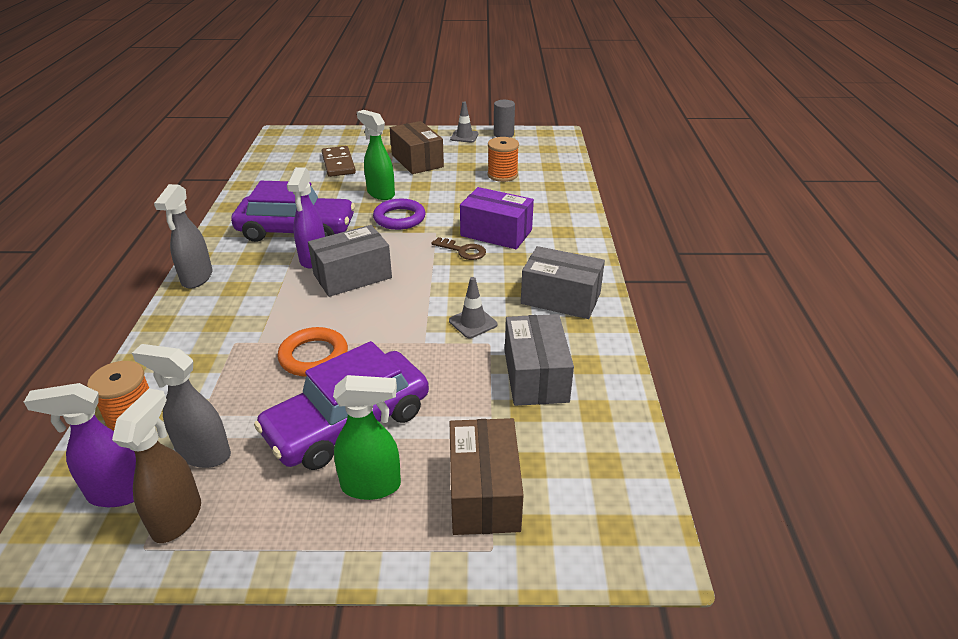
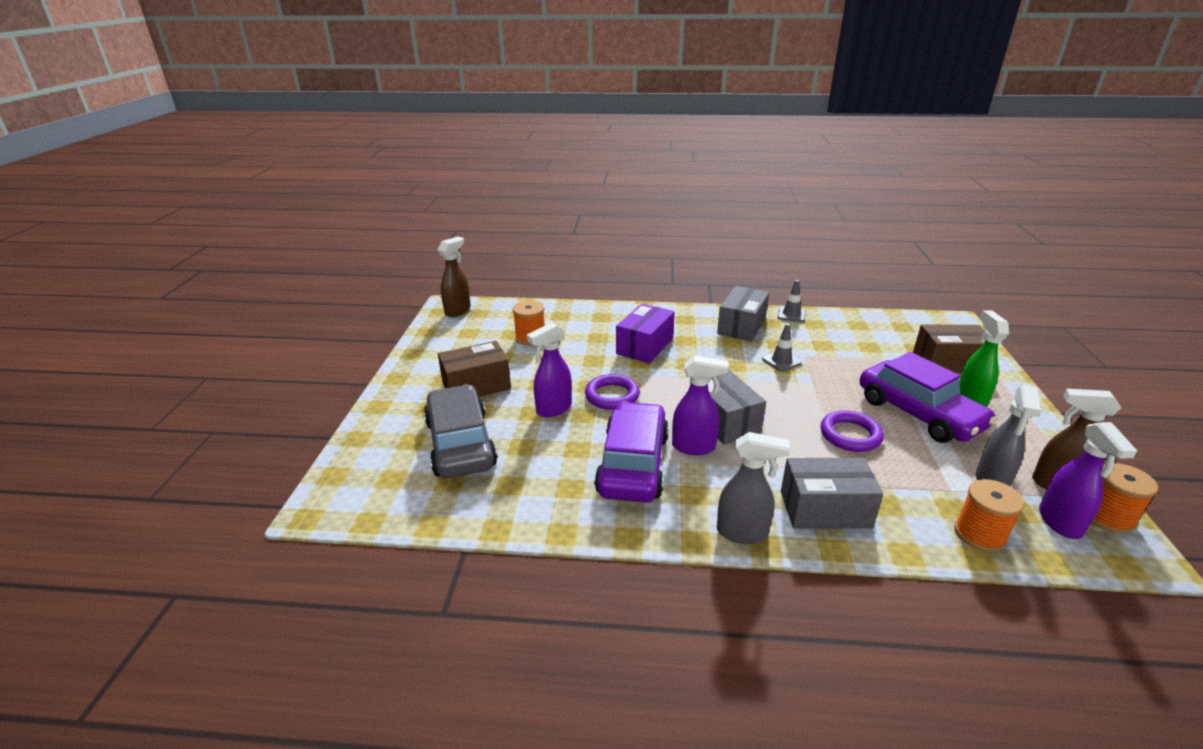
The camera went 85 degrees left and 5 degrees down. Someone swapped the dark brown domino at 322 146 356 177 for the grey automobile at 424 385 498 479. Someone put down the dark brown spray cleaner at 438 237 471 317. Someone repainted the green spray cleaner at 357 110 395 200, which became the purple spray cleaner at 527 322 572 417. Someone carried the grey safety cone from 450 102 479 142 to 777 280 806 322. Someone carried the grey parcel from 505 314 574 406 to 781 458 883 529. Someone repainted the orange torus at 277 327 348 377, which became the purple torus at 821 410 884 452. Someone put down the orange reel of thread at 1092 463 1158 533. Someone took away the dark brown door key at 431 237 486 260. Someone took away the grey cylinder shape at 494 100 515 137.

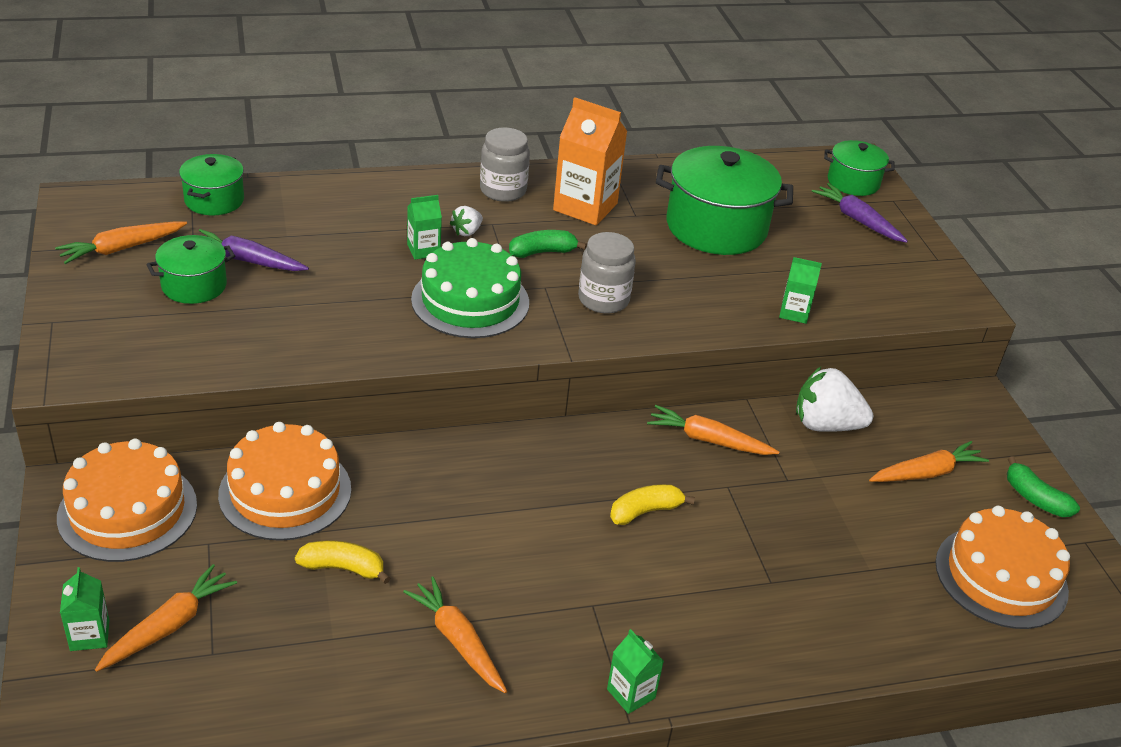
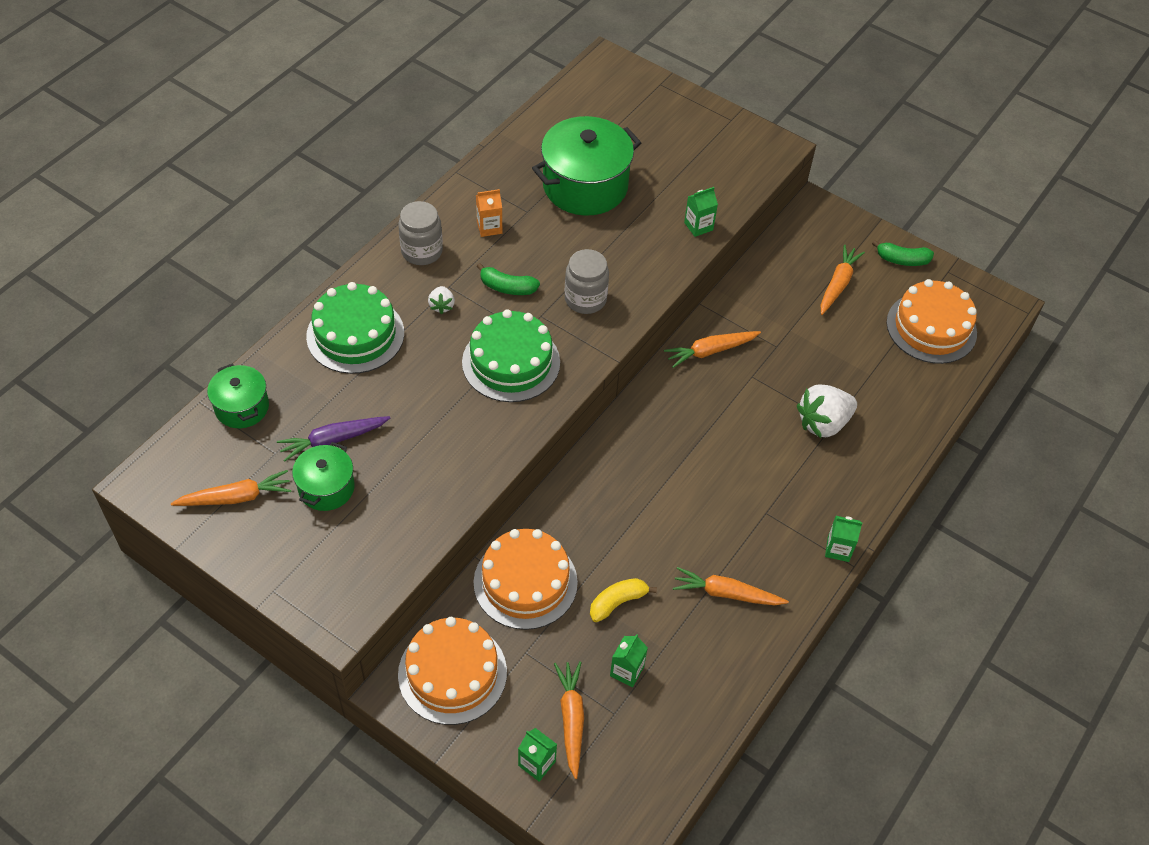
The camera went 40 degrees left and 15 degrees up. Someone rotated the orange toy carrot at 55 222 187 264 by 120 degrees counterclockwise. Someone put down the green layer cake at 306 282 404 374. Someone scaled the orange carton at 553 97 628 225 by 0.52. Someone rotated the green banana at 509 230 587 258 by 105 degrees counterclockwise. Someone carried the green carton from 407 195 442 260 to 610 634 648 687. Someone carried the white strawberry from 796 367 873 432 to 797 384 857 438. Someone took away the golden banana at 610 484 695 525. Someone took away the purple toy carrot at 812 183 908 243. Someone took away the green pot at 824 140 894 196.

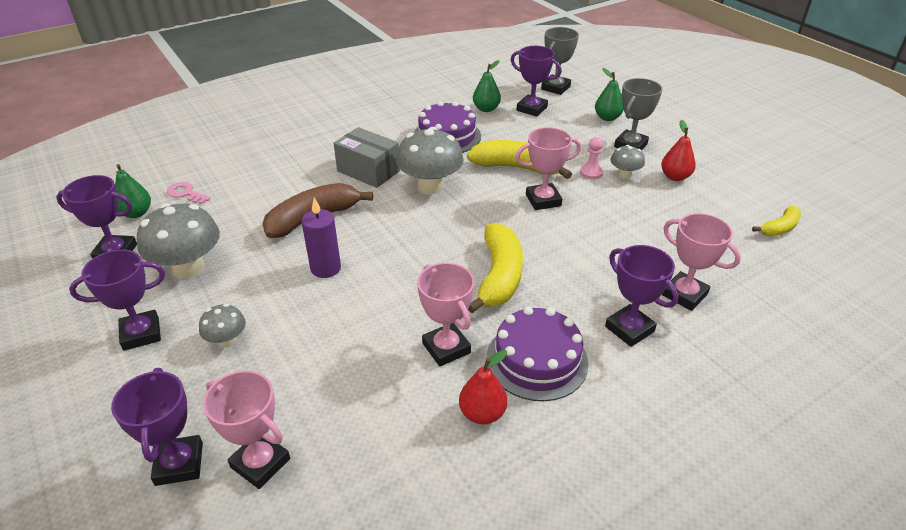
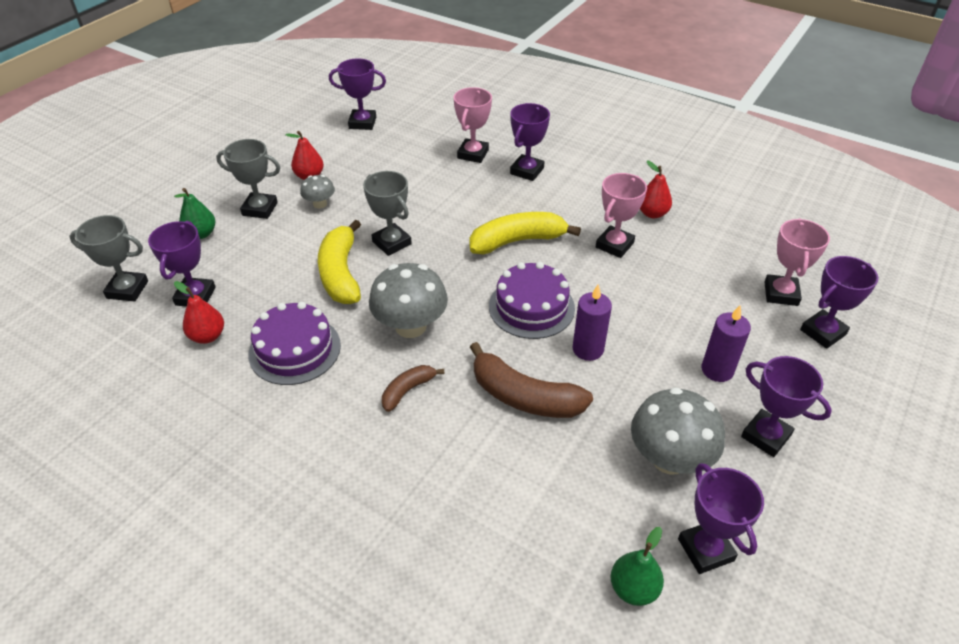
The camera went 115 degrees left and 5 degrees up. Someone repainted the green toy pear at 473 60 501 112, which became the scarlet toy pear at 174 281 224 344. Someone swapped the golden banana at 752 206 801 236 for the purple prize cup at 329 58 386 130. Someone repainted the pink prize cup at 515 127 581 210, which became the grey prize cup at 363 171 412 256. Someone swapped the grey parcel at 334 127 400 188 for the dark brown banana at 382 365 445 412. Someone carried the purple layer cake from 487 306 589 401 to 489 262 575 339. Someone swapped the grey fungus at 199 304 246 348 for the purple candle at 701 305 751 382. Someone took away the pink door key at 167 182 211 204. Someone took away the pink chess pawn at 580 137 603 179.

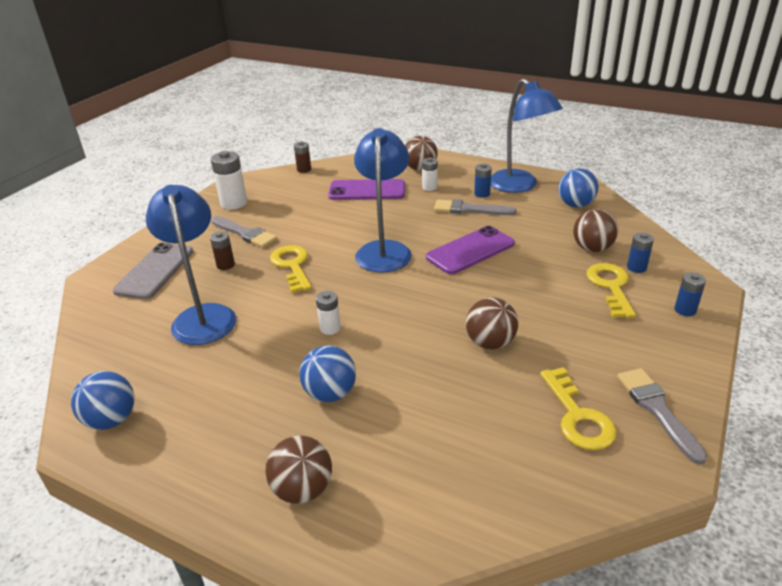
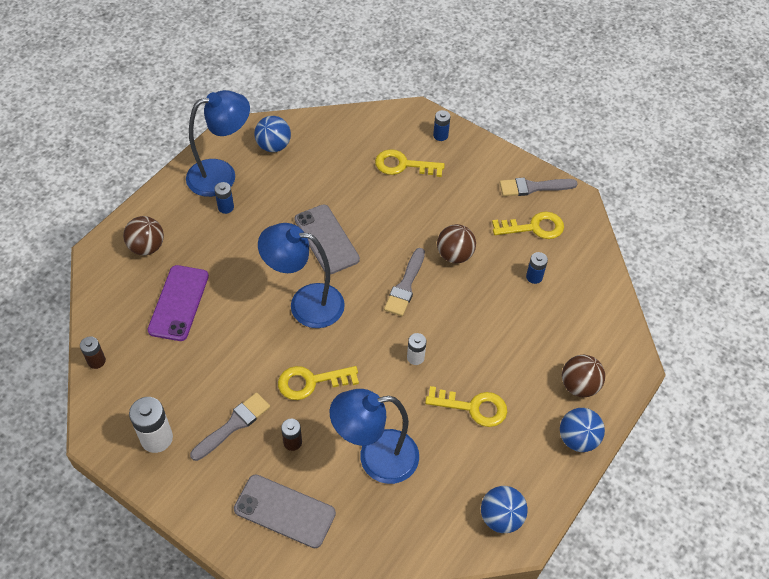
The camera went 85 degrees left and 20 degrees up. Someone repainted the purple mobile phone at 426 226 515 274, which became the grey mobile phone at 294 204 360 274. Someone carried the grey paintbrush from 434 199 517 215 to 384 248 425 316. Someone put down the golden door key at 425 386 507 427. Someone carried the royal blue power cell from 627 232 654 273 to 526 252 548 284. Someone carried the royal blue sphere from 299 345 356 402 to 560 408 605 452. Someone took away the white power cell at 422 157 438 191. Someone took away the dark brown sphere at 573 209 618 252.

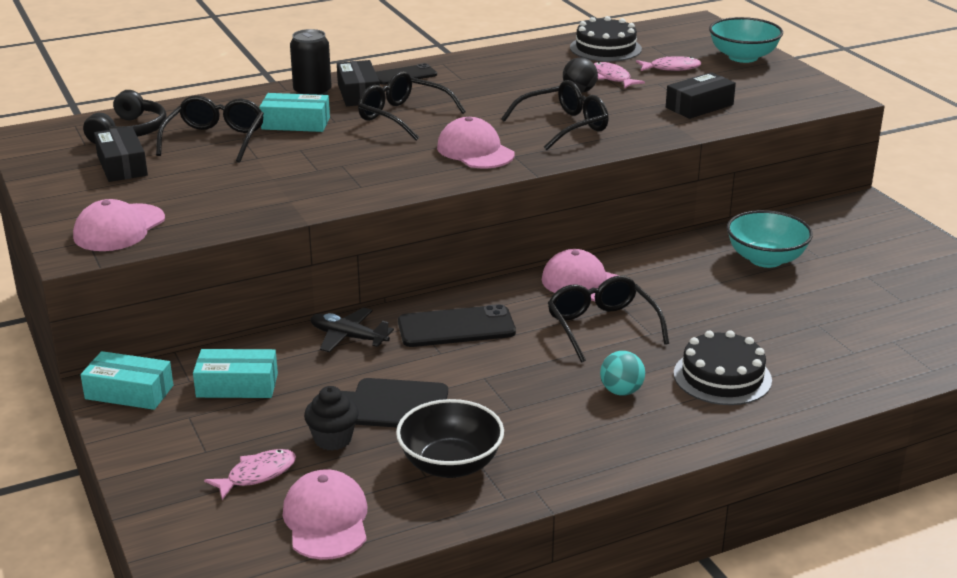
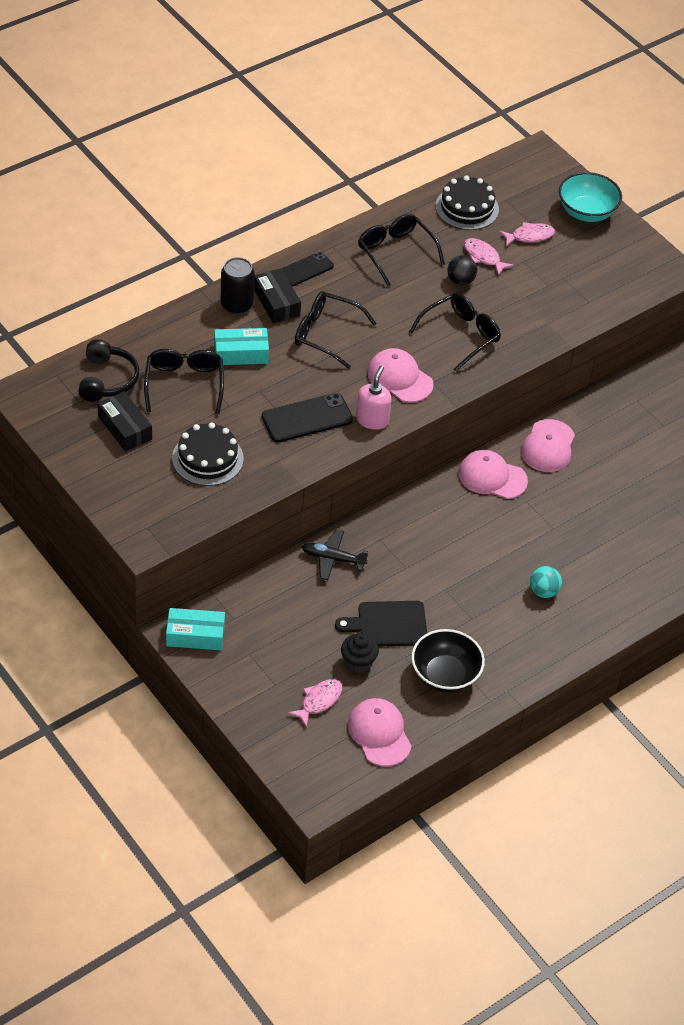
The camera went 15 degrees left and 20 degrees up. Someone carried the ebony layer cake from 674 330 772 405 to 172 422 244 486. Someone carried the ebony mobile phone from 398 304 516 347 to 261 393 353 442. Someone put down the pink pump bottle at 356 366 392 430. Someone carried the ebony spectacles from 548 276 669 362 to 358 214 445 286. Someone carried the pink cap from 73 199 165 251 to 521 419 575 472. Someone took away the turquoise parcel at 193 349 278 398. Someone took away the ebony parcel at 666 72 736 119. Someone took away the turquoise serving bowl at 727 210 813 268.

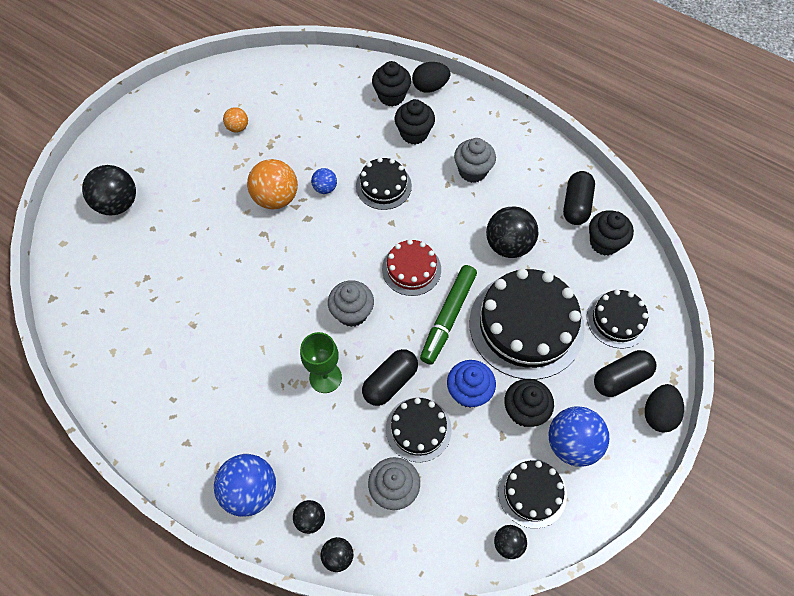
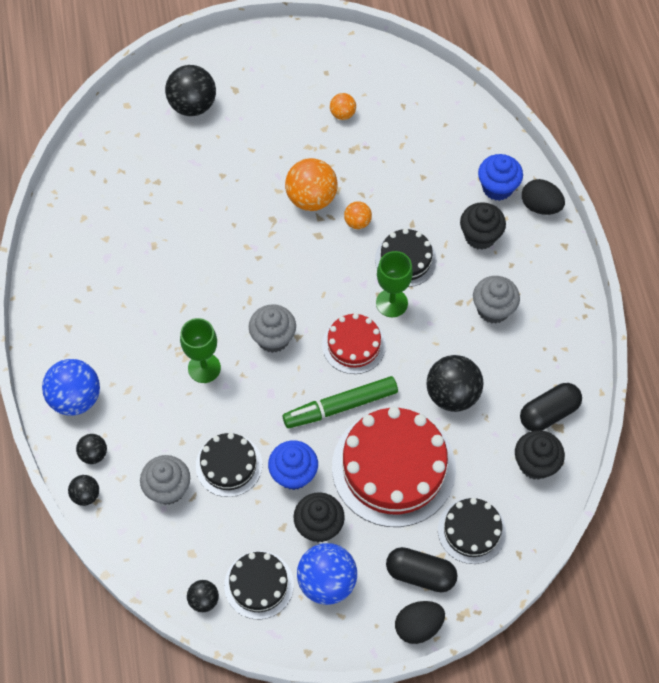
The camera went 45 degrees right and 0 degrees up. Someone repainted the ebony layer cake at 469 268 585 380, which became the scarlet layer cake at 332 407 456 527. Someone repainted the royal blue sphere at 311 168 337 194, which became the orange sphere at 344 201 372 229. Someone put down the green wine glass at 376 251 413 317. Someone repainted the ebony muffin at 372 61 411 107, which became the royal blue muffin at 478 154 523 201. Someone took away the ebony capsule at 362 349 418 406.

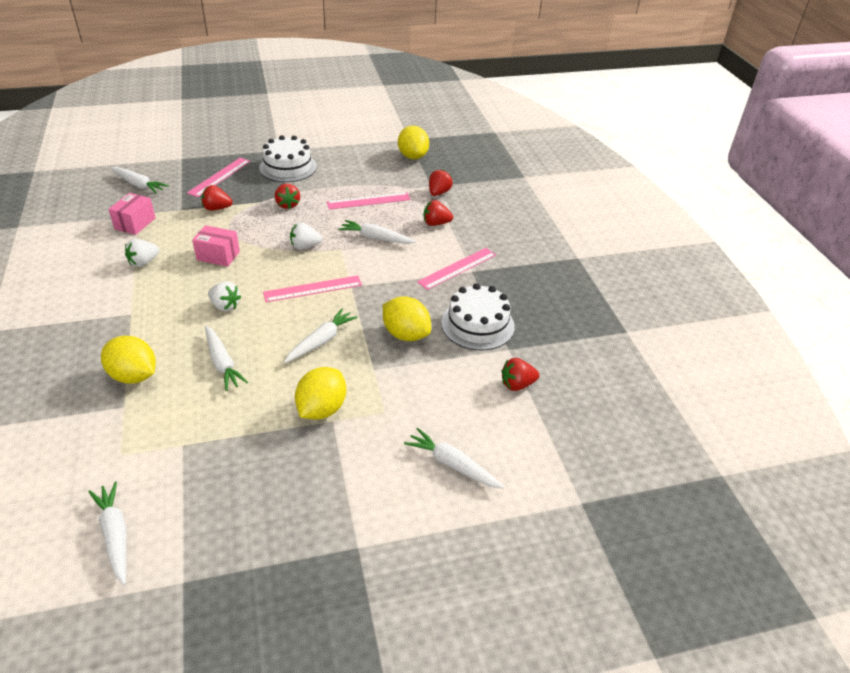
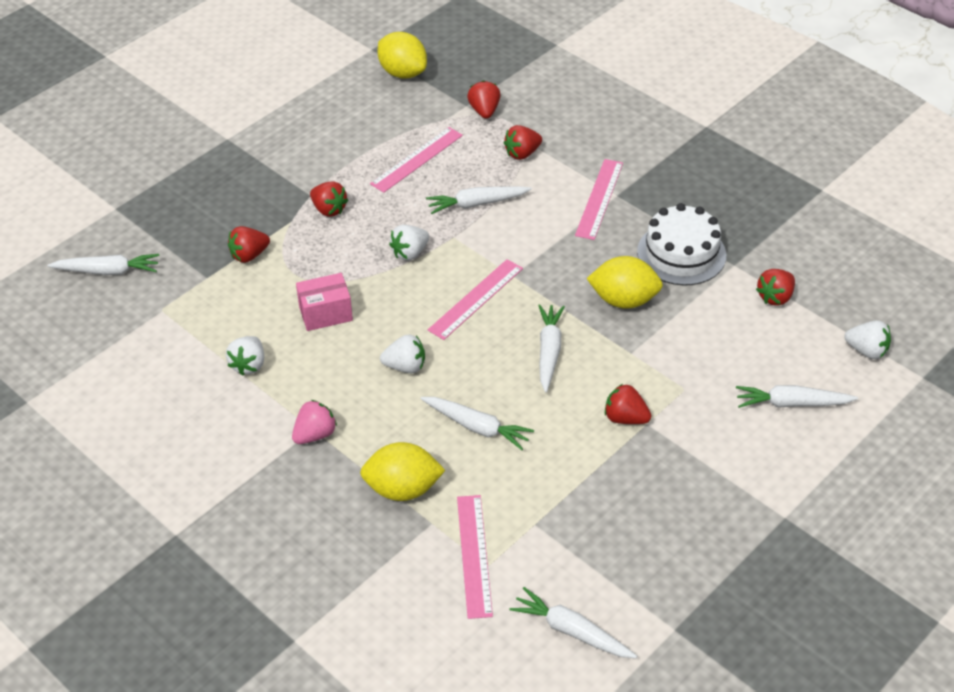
The camera went 30 degrees left and 5 degrees up. Someone put down the pink strawberry at 292 400 337 444. Someone carried the pink ruler from 187 158 250 197 to 457 495 493 619. Someone swapped the golden lemon at 295 367 346 420 for the scarlet strawberry at 605 384 651 424. Someone put down the white strawberry at 844 320 891 359. Someone took away the pink parcel at 108 193 156 235. Someone took away the white layer cake at 259 135 317 182.

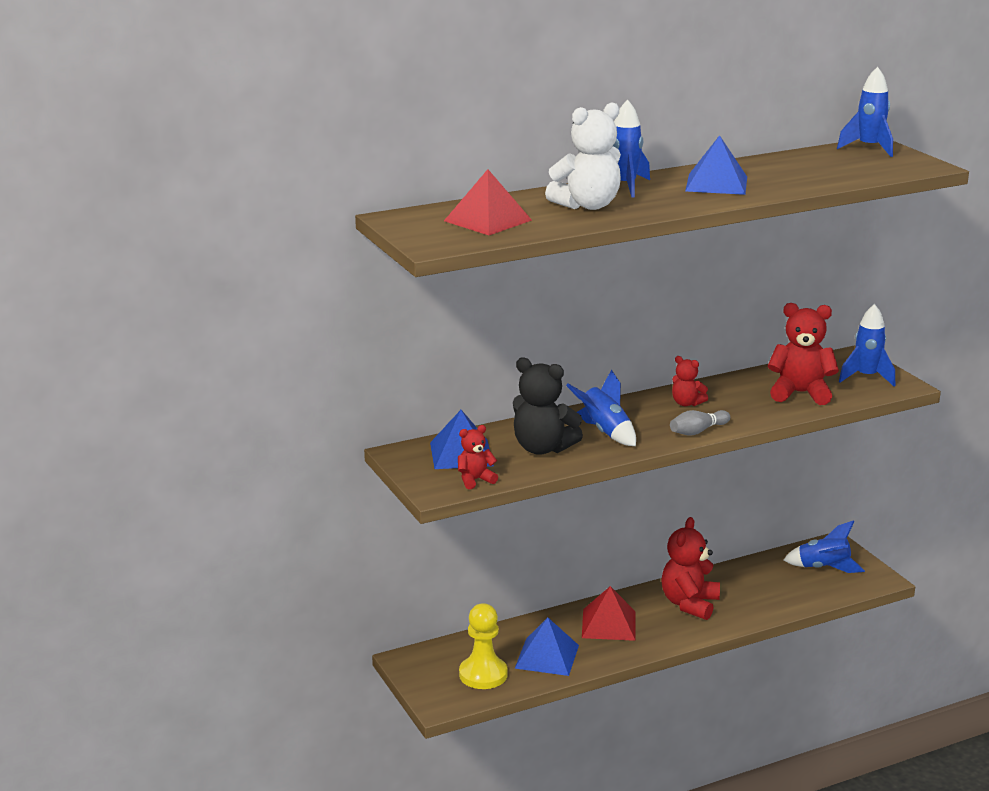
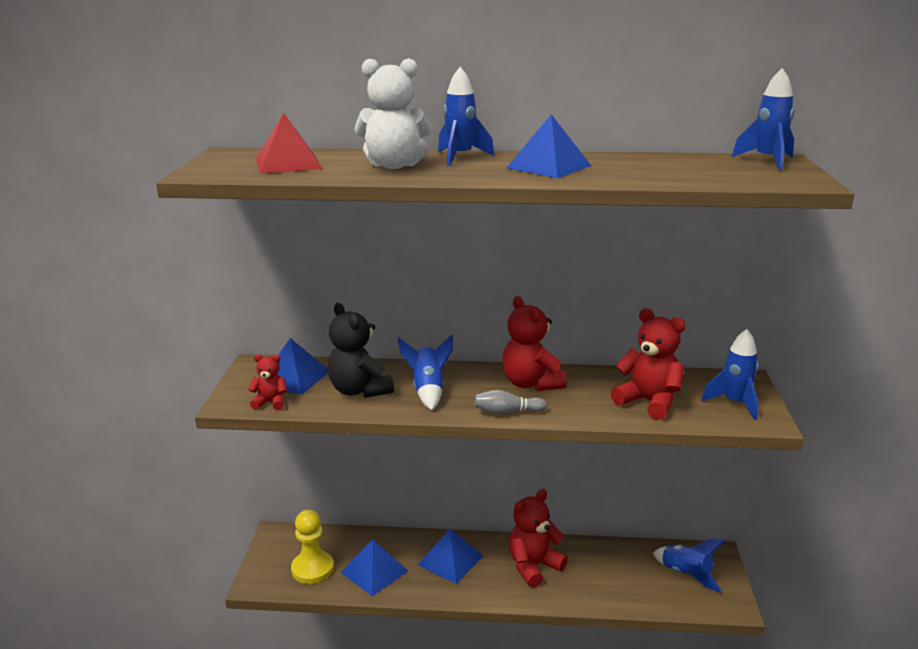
The camera went 30 degrees right and 0 degrees up. Someone repainted the scarlet pyramid at 582 586 636 641, which became the royal blue pyramid at 418 529 483 584. Someone scaled the scarlet teddy bear at 672 356 708 406 by 1.82.

